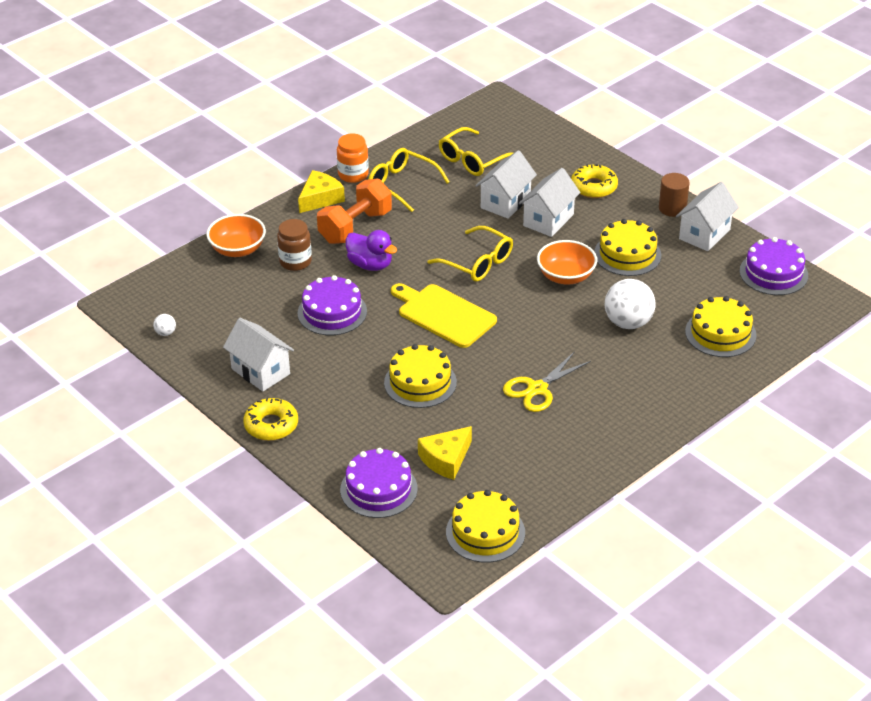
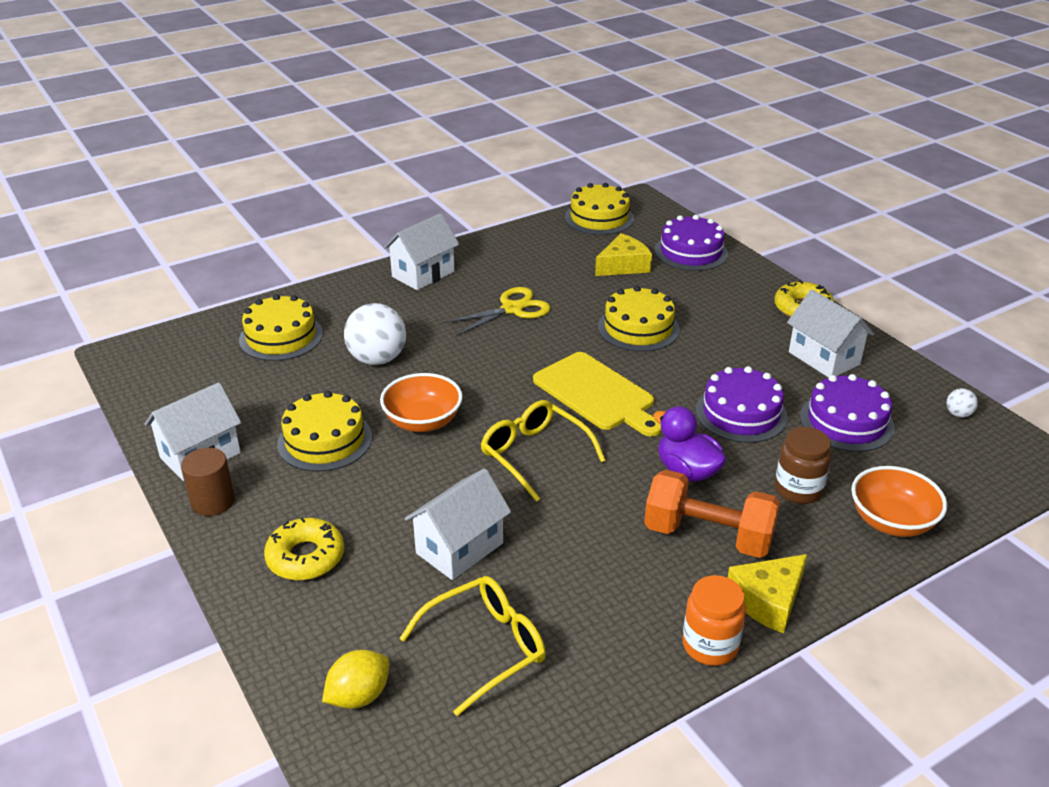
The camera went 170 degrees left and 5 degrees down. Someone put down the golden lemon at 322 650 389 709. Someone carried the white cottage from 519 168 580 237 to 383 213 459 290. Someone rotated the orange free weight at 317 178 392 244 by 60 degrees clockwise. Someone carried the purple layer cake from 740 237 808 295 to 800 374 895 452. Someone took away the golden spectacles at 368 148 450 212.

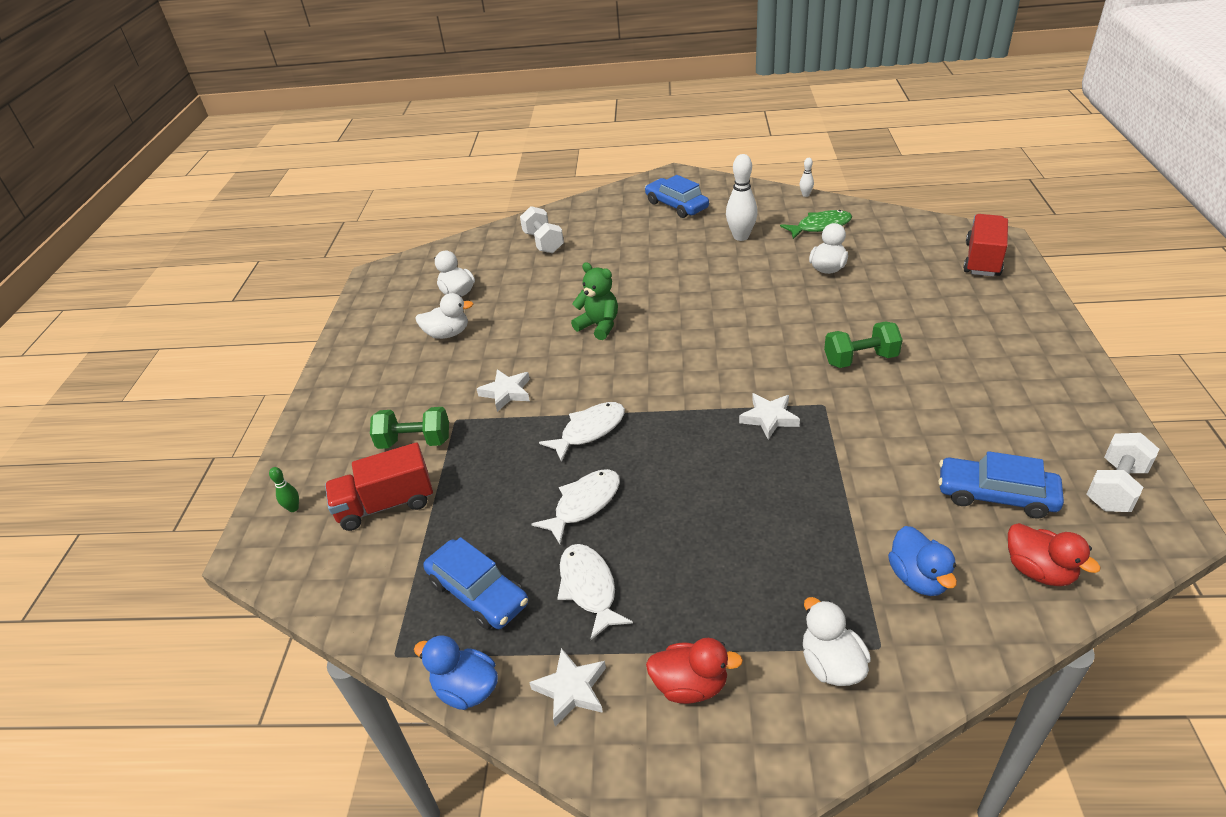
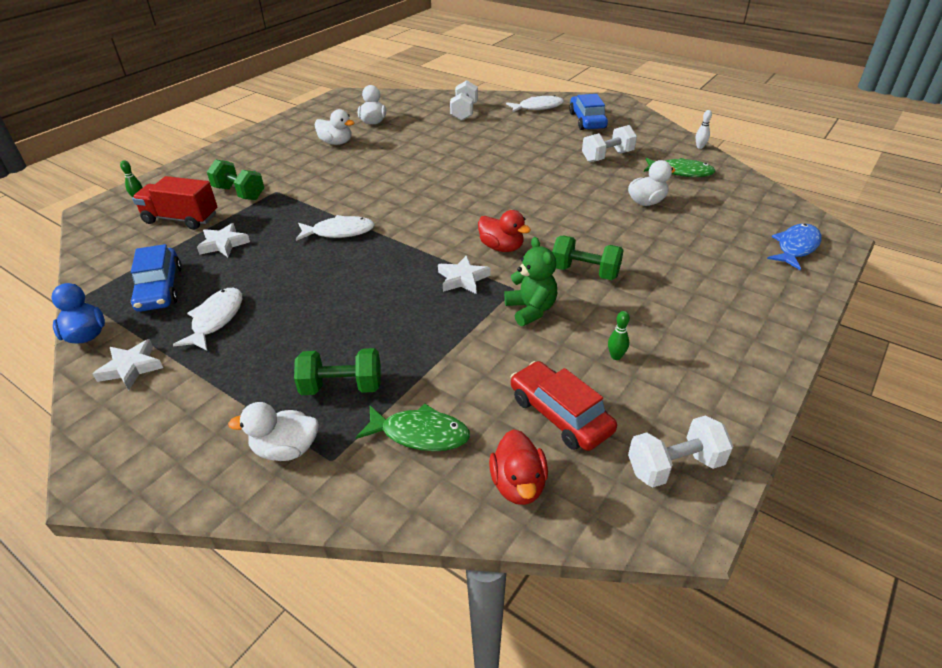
The camera went 30 degrees right and 0 degrees up. Someone carried the white star from 477 369 530 412 to 197 223 250 257. Someone rotated the white toy duck at 803 597 871 686 by 105 degrees counterclockwise. Someone put down the green free weight at 294 348 381 395. Someone swapped the royal blue toy duck at 888 526 957 596 for the green fish figure at 356 403 470 451. Someone carried the scarlet toy duck from 646 638 743 704 to 478 210 531 252. Someone carried the green teddy bear from 571 262 618 340 to 504 237 557 326. Someone carried the white fish figure from 531 469 620 544 to 506 95 564 112. Someone repainted the royal blue automobile at 938 451 1064 519, which became the scarlet automobile at 510 361 617 451. Someone swapped the white skittle at 726 154 758 241 for the white free weight at 582 125 637 162. Someone put down the green skittle at 608 311 630 360. Someone swapped the scarlet lorry at 963 214 1008 276 for the royal blue fish figure at 767 224 822 270.

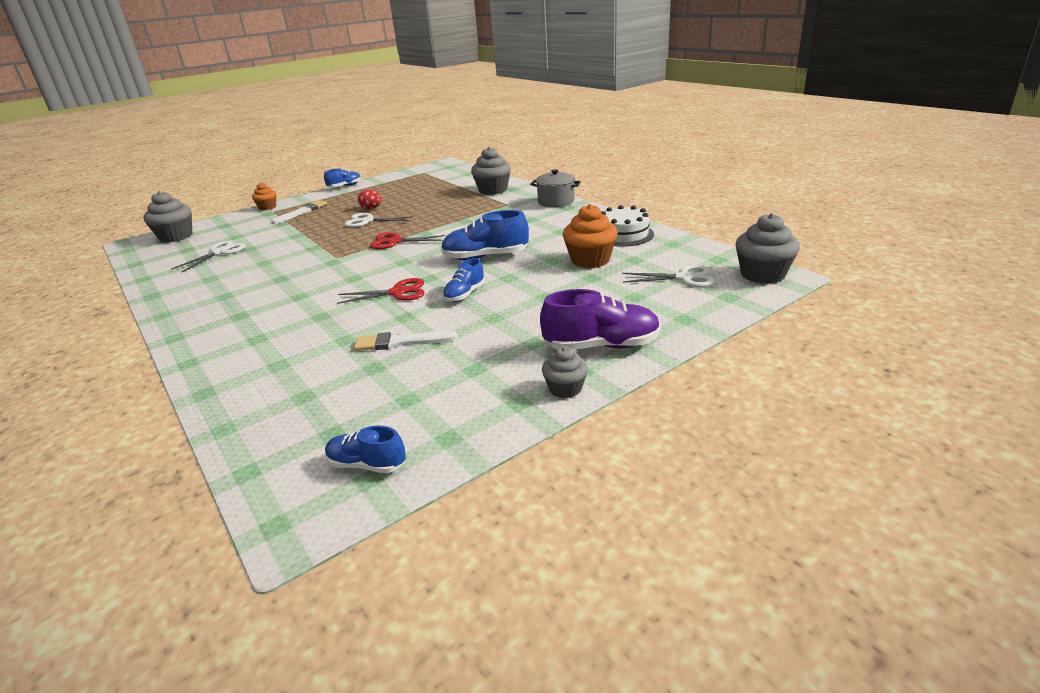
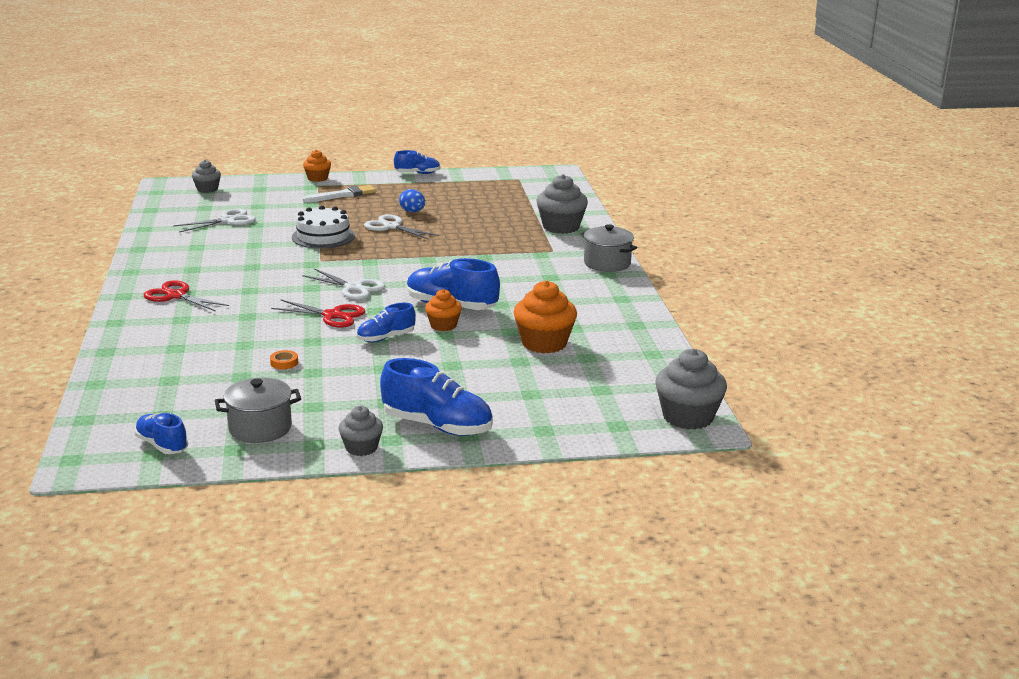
The camera went 25 degrees right and 5 degrees down. Someone carried the scarlet pair of scissors from 370 232 445 249 to 143 280 229 312. Someone scaled the grey muffin at 144 191 192 243 by 0.60. Someone put down the grey pot at 215 378 301 443. Someone swapped the white paintbrush at 354 330 458 351 for the orange roll of tape at 270 350 298 369. Someone carried the white layer cake from 601 205 654 247 to 292 205 355 249. Someone carried the white pair of scissors from 622 265 715 287 to 302 268 385 300. Someone repainted the purple lace-up shoe at 540 289 661 350, which became the royal blue lace-up shoe at 380 358 493 436. Someone repainted the scarlet egg shape at 358 190 382 209, which became the royal blue egg shape at 399 189 425 212. Someone put down the orange muffin at 425 289 462 331.

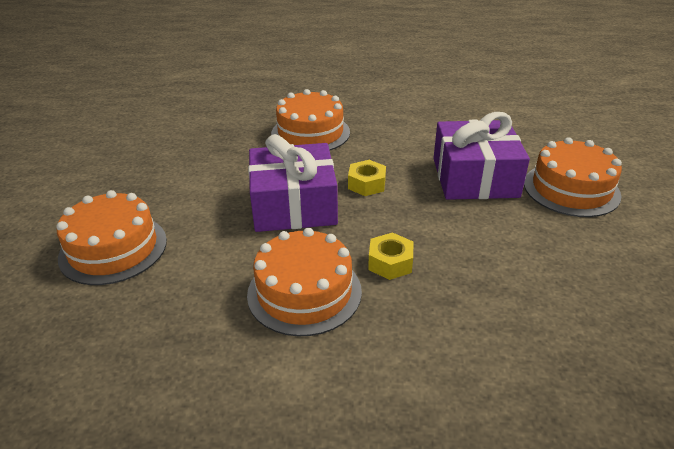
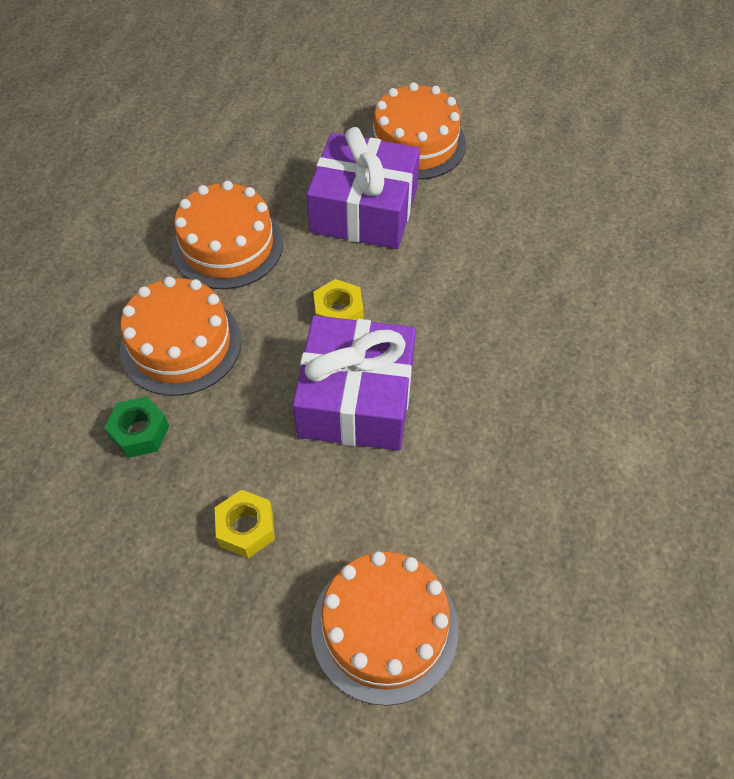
The camera went 75 degrees left and 20 degrees up. Someone put down the green hexagon nut at 104 396 169 458. Someone carried the orange layer cake from 247 228 362 336 to 172 181 283 289. Someone carried the golden hexagon nut from 368 232 413 280 to 215 490 275 558.

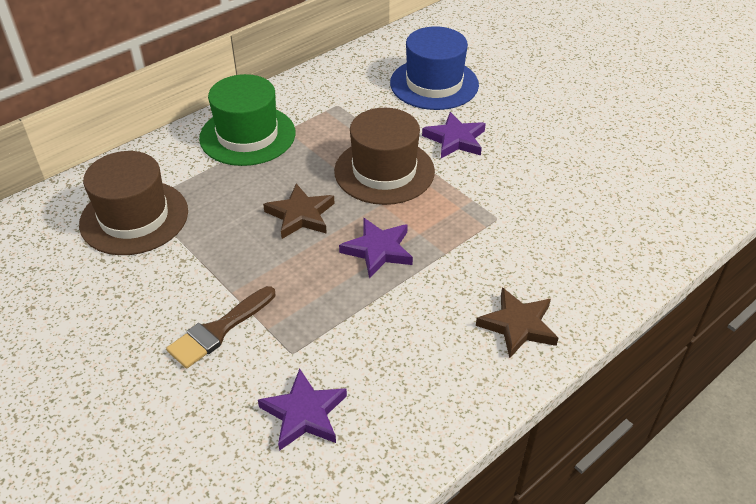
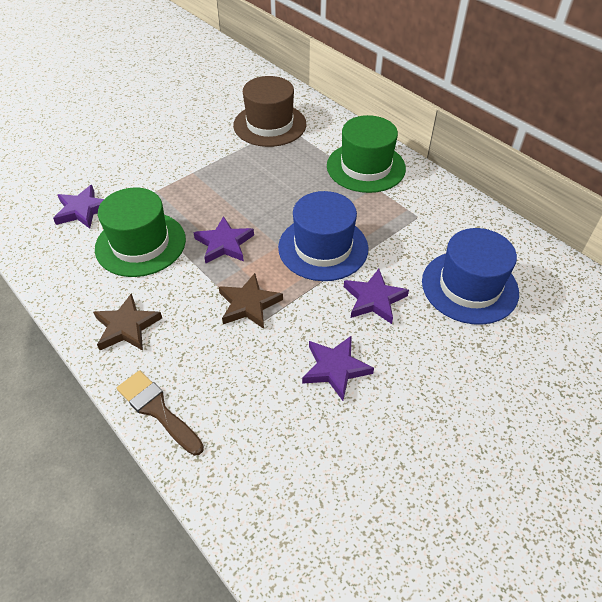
The camera went 90 degrees right and 5 degrees up. Someone put down the green top hat at 95 188 186 277. Someone carried the dark brown paintbrush from 166 286 275 369 to 117 370 204 456. Someone carried the dark brown star from 263 183 335 239 to 219 273 283 329. Someone repainted the dark brown top hat at 334 108 435 205, which became the royal blue top hat at 278 191 369 281. Someone put down the purple star at 302 335 374 401.

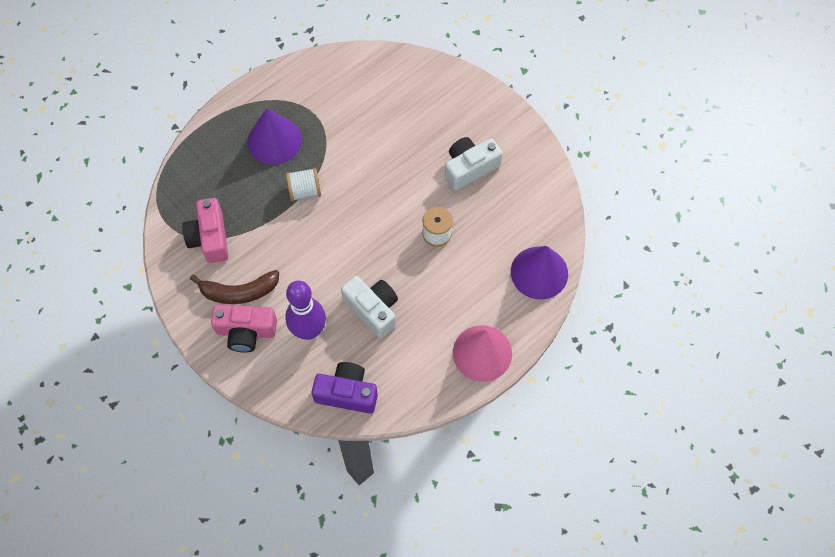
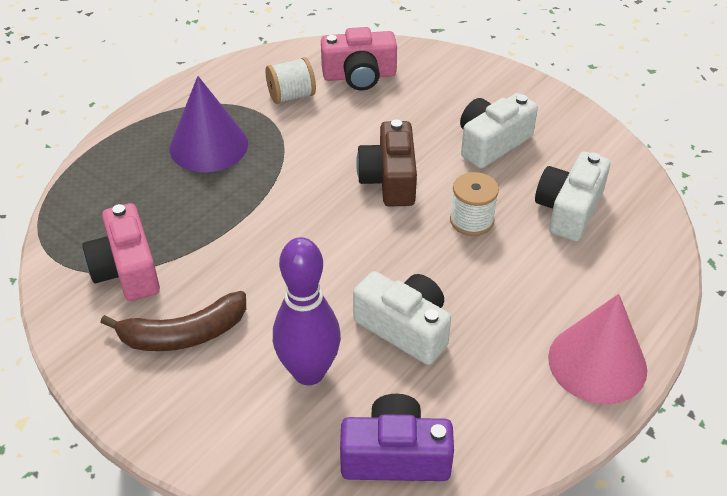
The camera went 10 degrees left and 20 degrees down. Someone carried the white reel of thread from 286 168 321 201 to 265 57 316 104. Someone carried the pink camera from 211 304 277 352 to 321 27 397 90. Someone put down the dark brown camera at 356 119 417 206. Someone put down the white camera at 535 152 610 241. Someone took away the purple solid cone at 511 246 568 299.

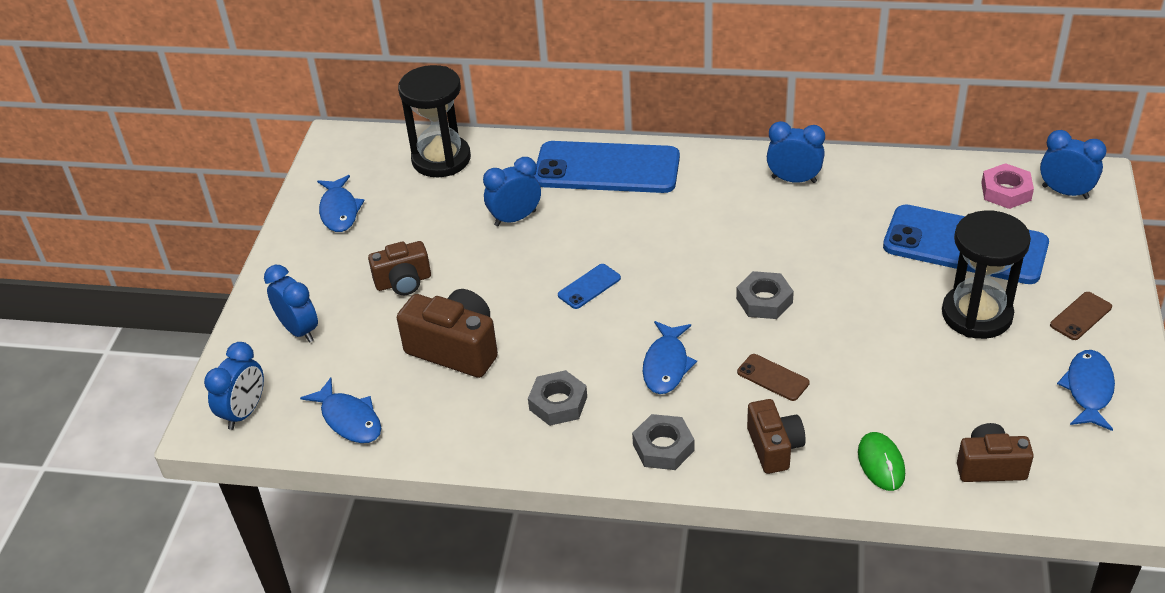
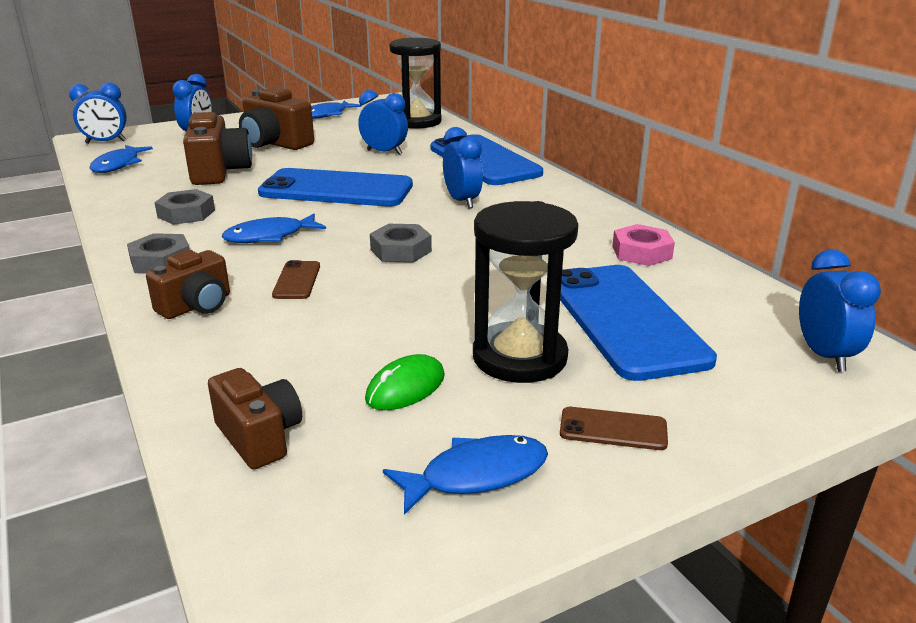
The camera went 50 degrees right and 15 degrees down. Someone scaled the dark brown camera at 368 241 431 295 by 1.55. Someone scaled the royal blue mobile phone at 558 264 621 309 by 2.43. Someone carried the green computer mouse from 858 432 905 491 to 365 354 445 410. Someone carried the royal blue bedside clock from 767 121 825 183 to 443 127 483 209. Someone carried the pink hexagon nut from 981 163 1034 209 to 612 224 675 266.

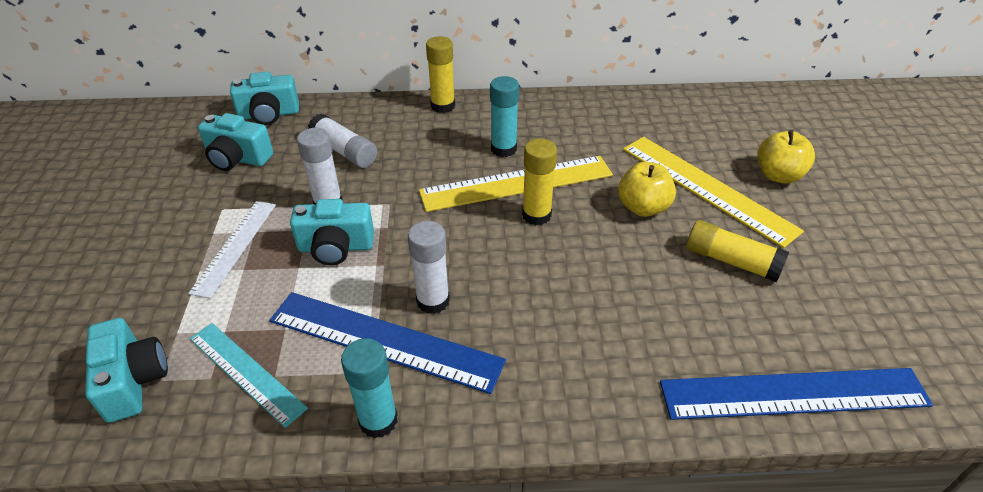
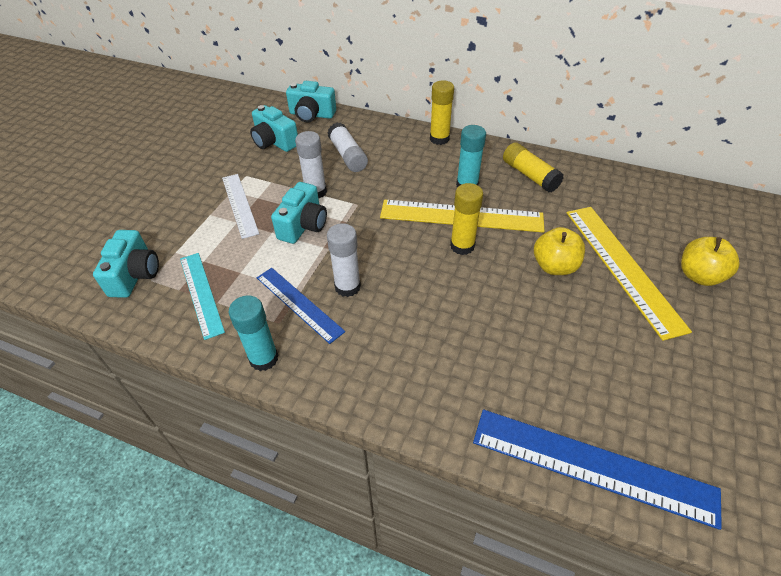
The camera went 25 degrees right and 5 degrees up. Someone rotated the white ruler at 188 201 276 299 by 60 degrees counterclockwise. Someone scaled the royal blue ruler at 270 292 506 394 by 0.63. Someone rotated the turquoise camera at 290 199 374 265 by 90 degrees counterclockwise. Someone carried the golden stick of glue from 686 220 789 282 to 503 142 564 192.

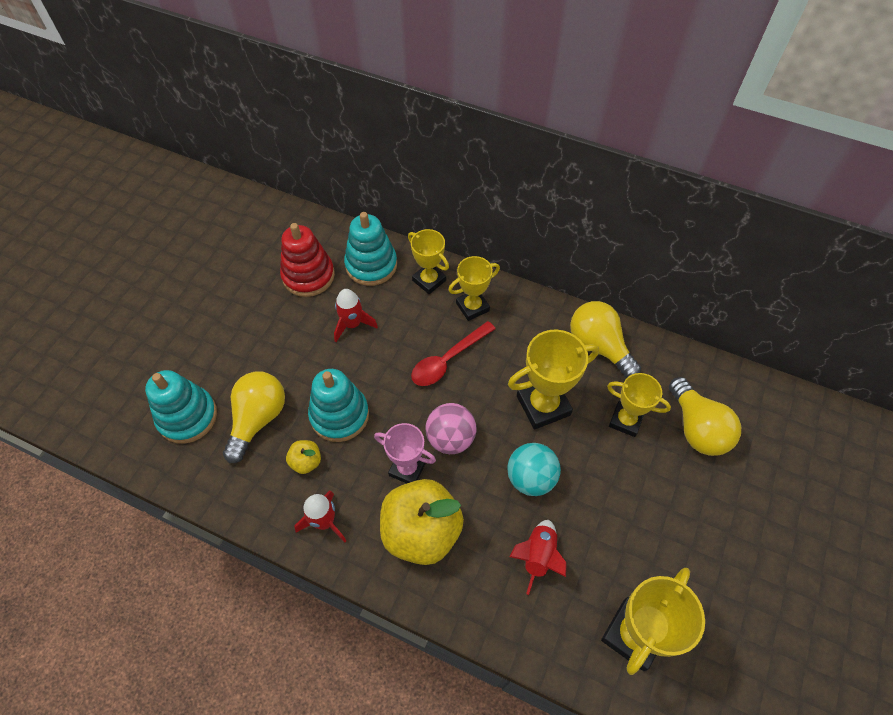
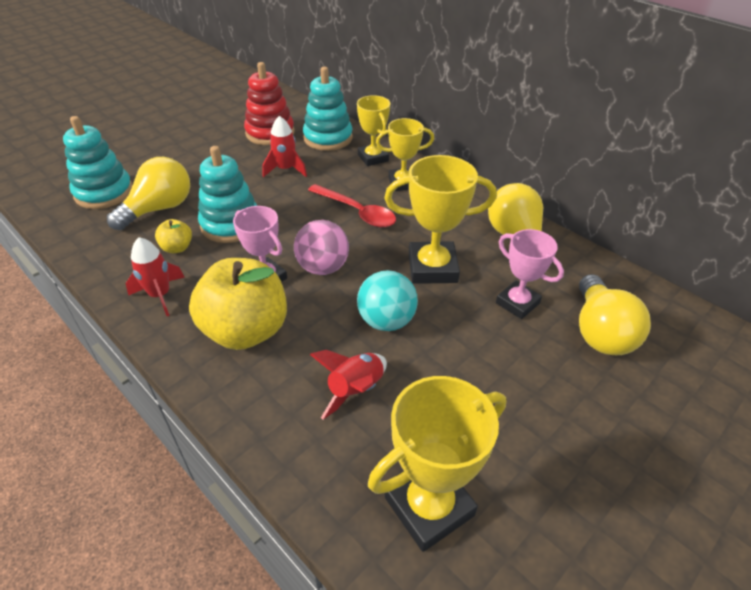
The camera went 20 degrees right and 15 degrees down. Someone rotated the scarlet tablespoon at 411 321 496 386 by 120 degrees counterclockwise. Someone repainted the golden prize cup at 607 373 671 437, which became the pink prize cup at 496 229 564 319.

